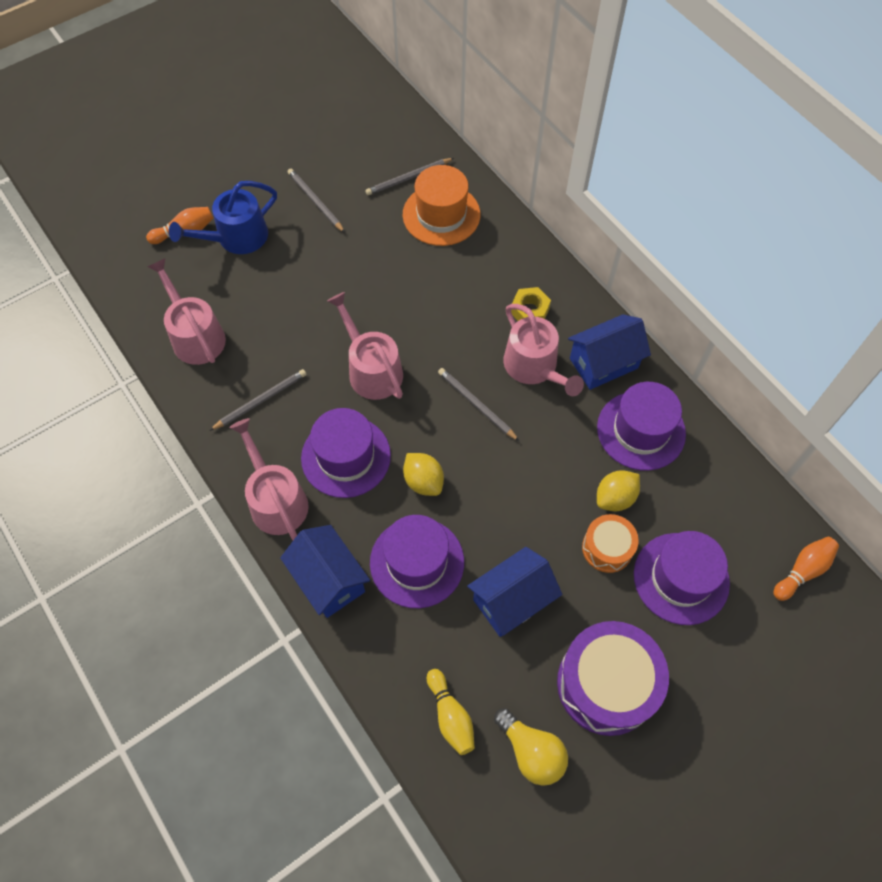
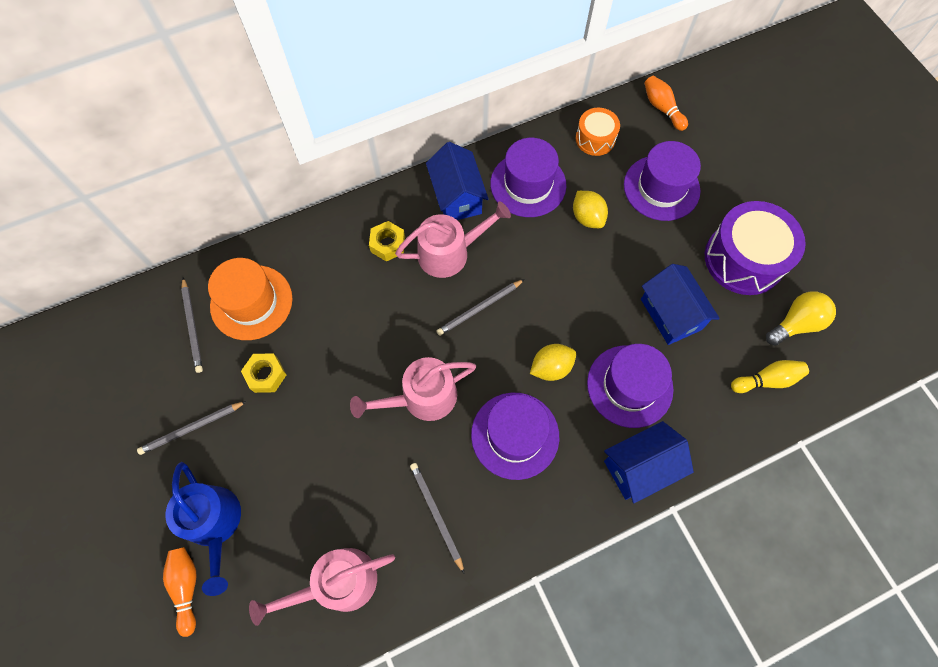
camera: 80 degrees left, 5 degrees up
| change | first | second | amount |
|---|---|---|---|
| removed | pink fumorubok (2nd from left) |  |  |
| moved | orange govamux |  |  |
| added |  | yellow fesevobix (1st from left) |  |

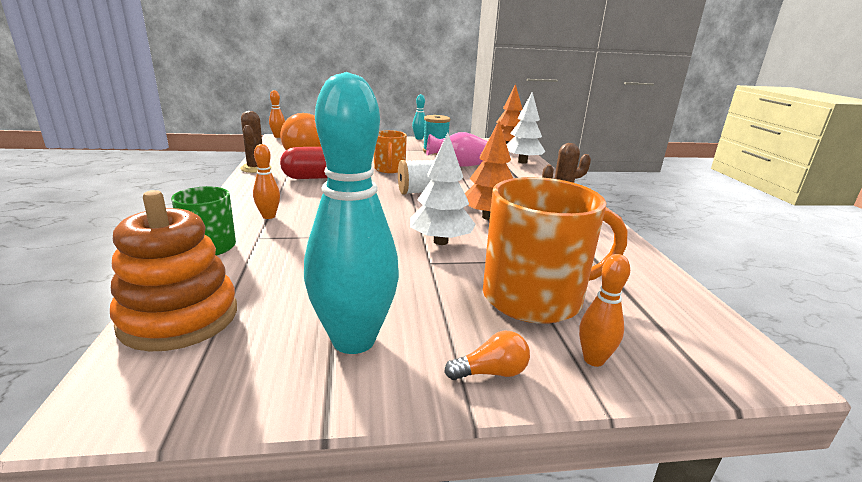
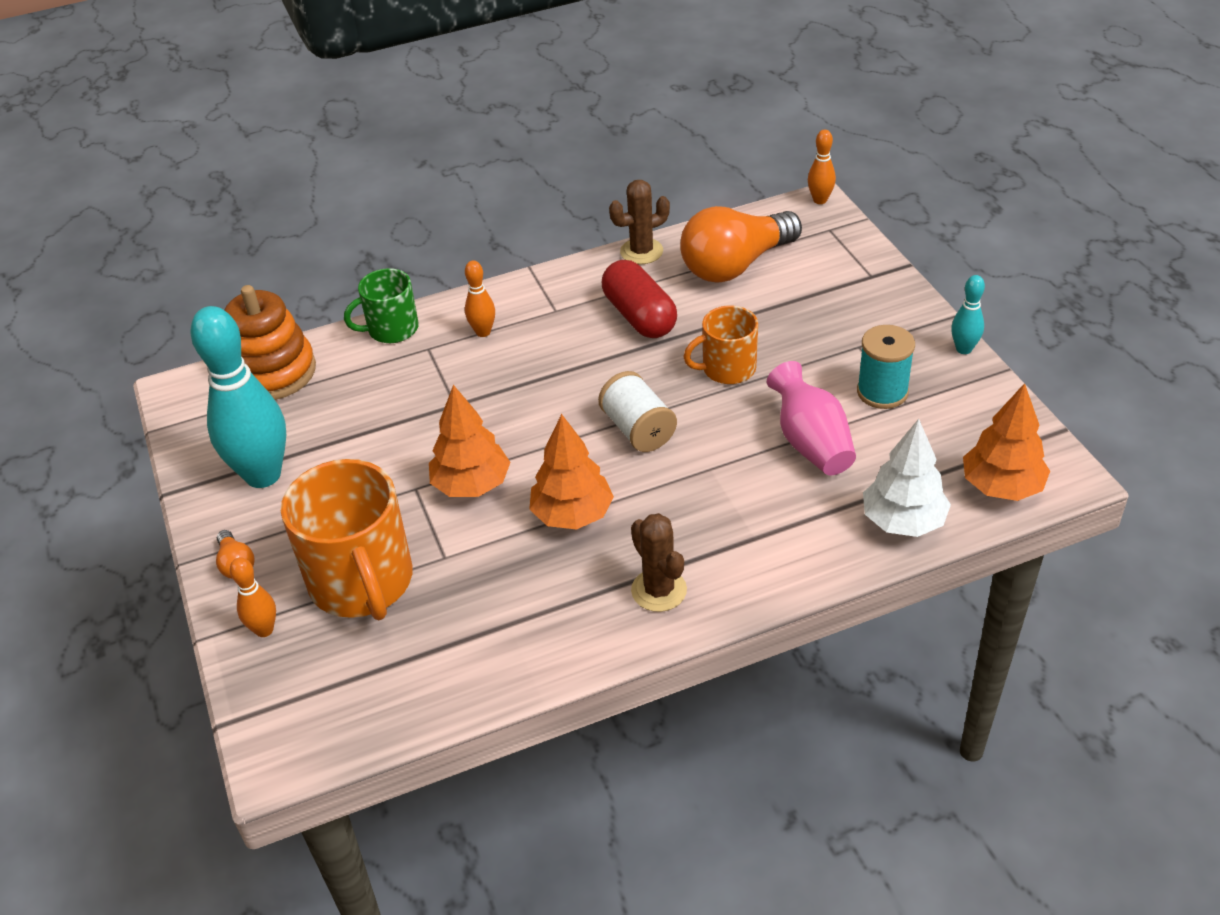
camera: 80 degrees right, 20 degrees up
| change | first | second | amount |
|---|---|---|---|
| recoloured | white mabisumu (1st from left) | orange mabisumu (1st from left) |  |

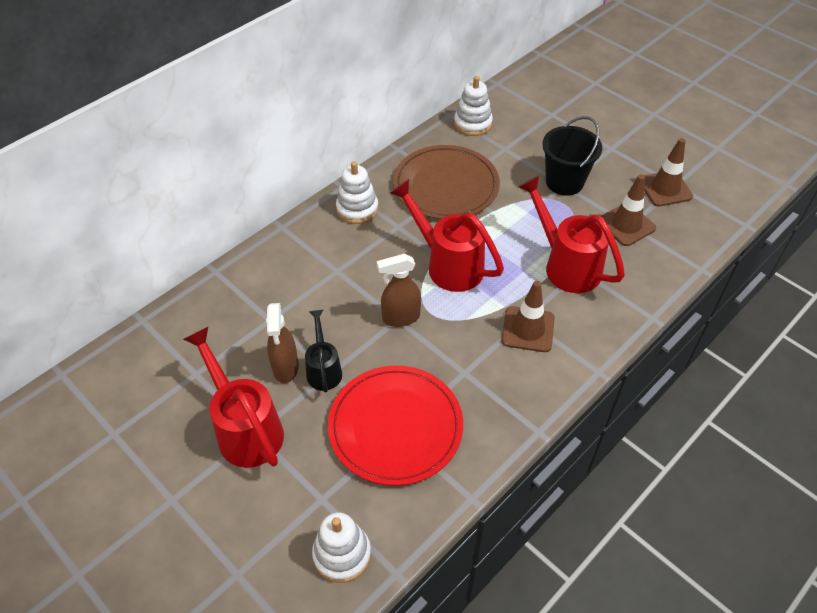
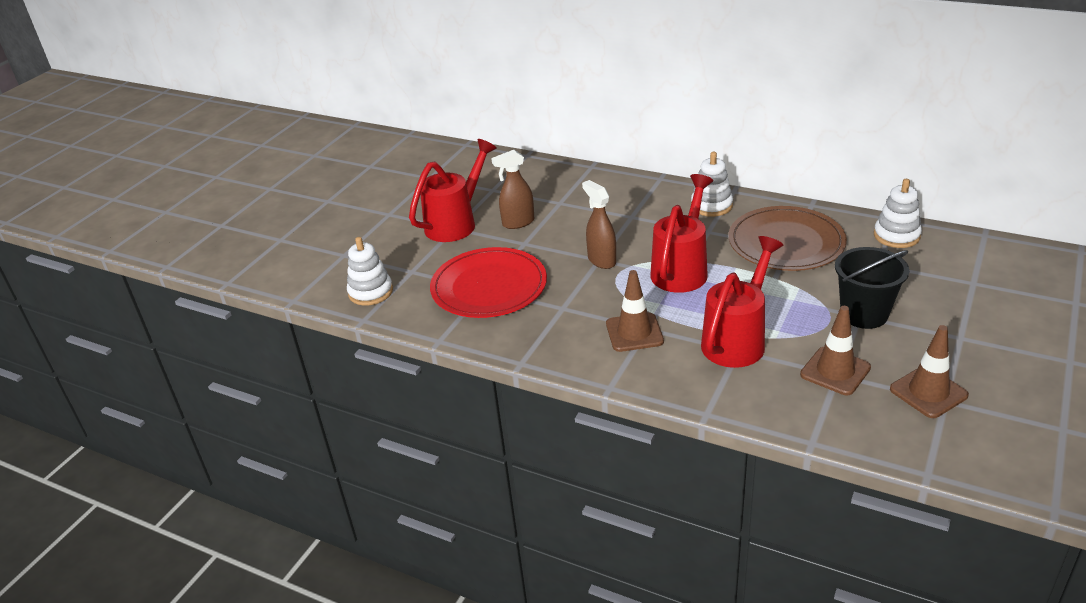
camera: 75 degrees right, 15 degrees down
| change | first | second | amount |
|---|---|---|---|
| removed | black fumorubok |  |  |

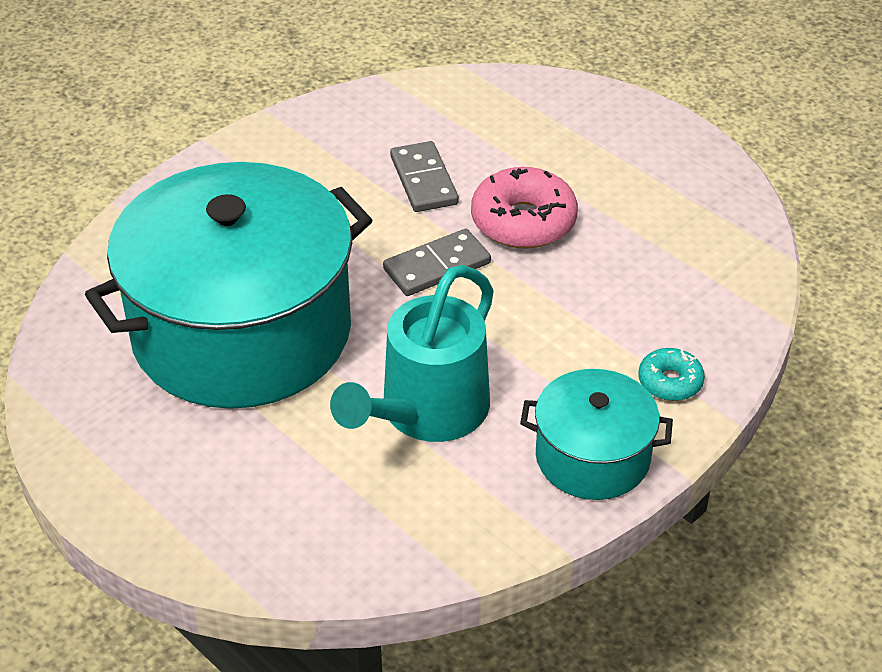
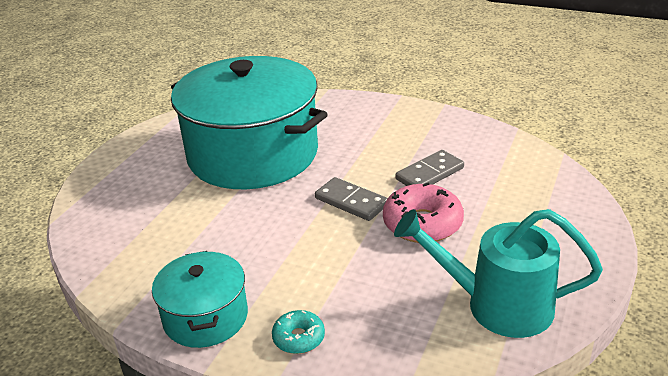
camera: 70 degrees right, 10 degrees down
| change | first | second | amount |
|---|---|---|---|
| moved | turquoise fumorubok |  |  |

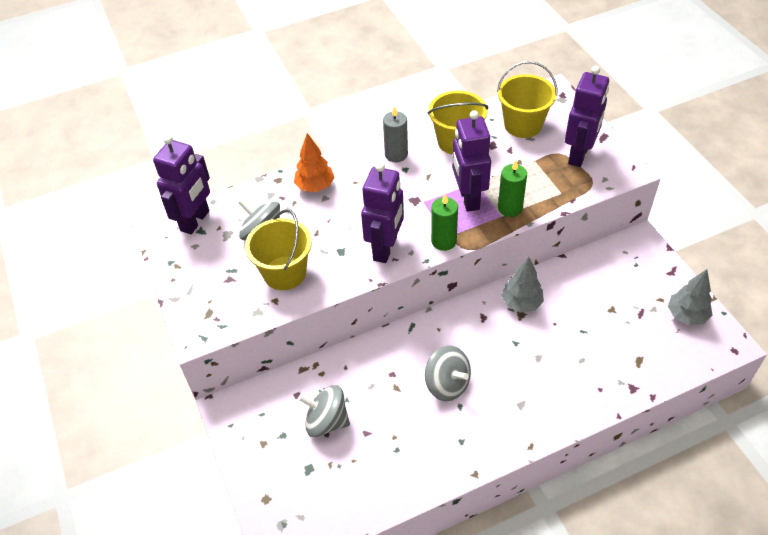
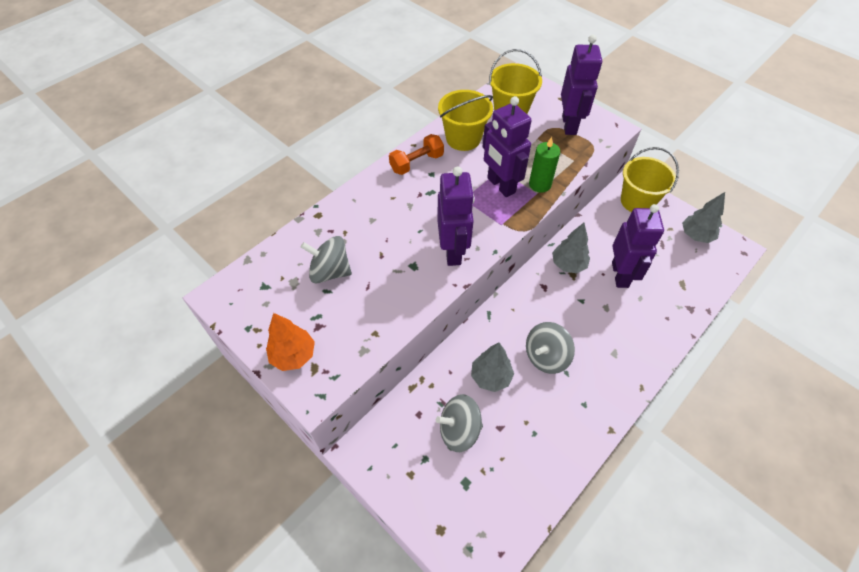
camera: 25 degrees left, 5 degrees up
| change | first | second | amount |
|---|---|---|---|
| replaced | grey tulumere | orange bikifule |  |
| moved | orange mabisumu |  |  |
| moved | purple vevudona (1st from left in the first image) | purple vevudona (4th from left) |  |
| removed | green tulumere (1st from left) |  |  |
| moved | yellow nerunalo (1st from left in the first image) | yellow nerunalo (3rd from left) |  |
| turned | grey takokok (3rd from left) |  | 120 degrees clockwise |
| added |  | grey mabisumu (1st from left) |  |

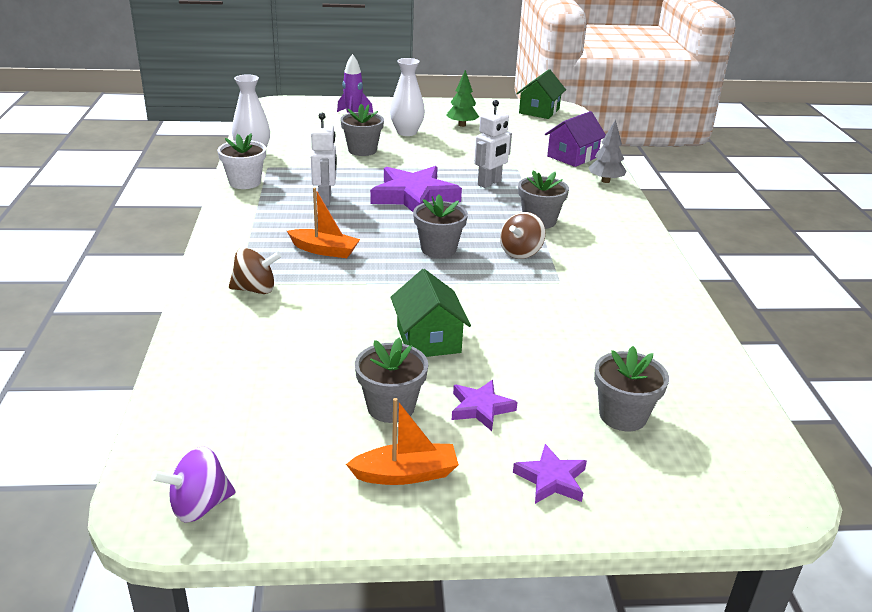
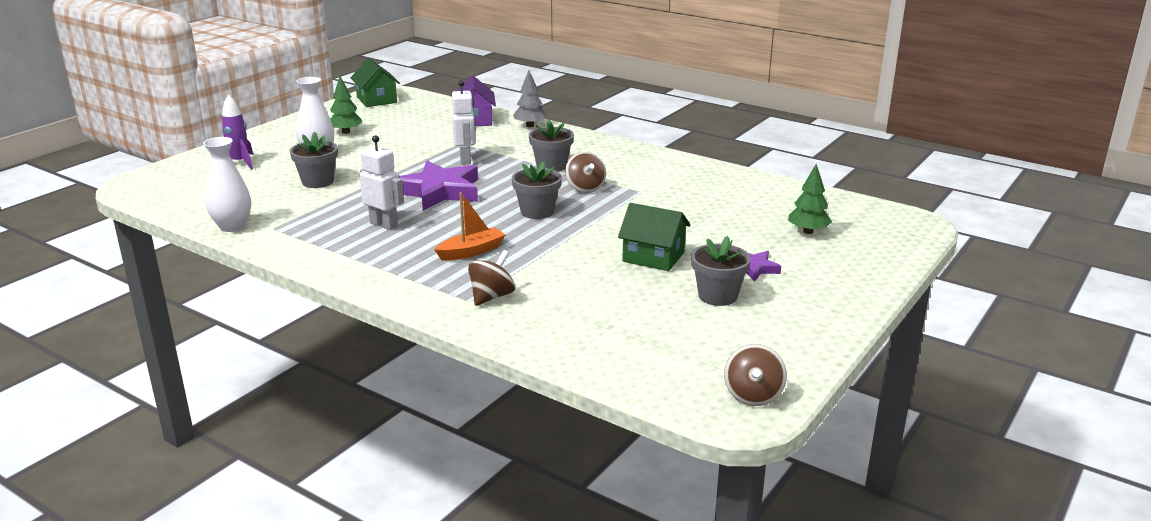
camera: 50 degrees left, 5 degrees down
| change | first | second | amount |
|---|---|---|---|
| removed | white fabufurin |  |  |
| replaced | grey fabufurin (5th from left) | green mabisumu (2nd from left) |  |
| removed | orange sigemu (2nd from left) |  |  |
| removed | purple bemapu (3rd from left) |  |  |
| recoloured | purple takokok | brown takokok (3rd from left) |  |

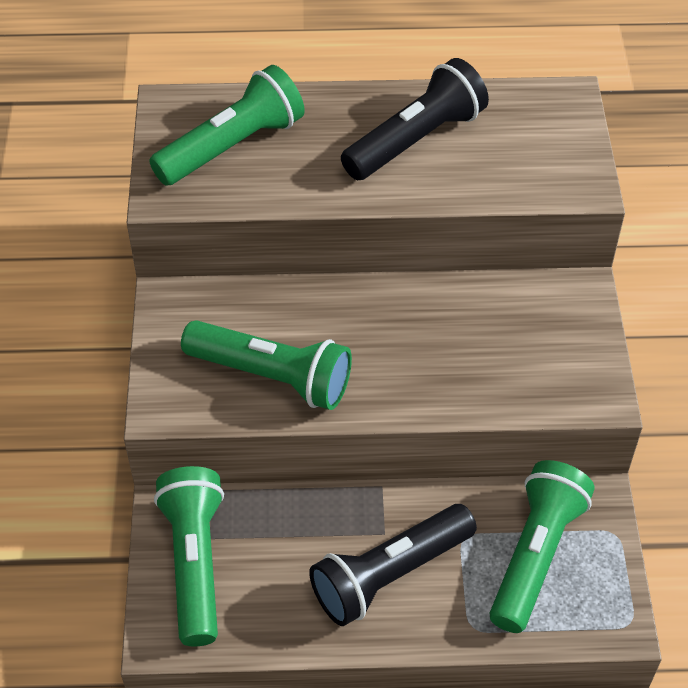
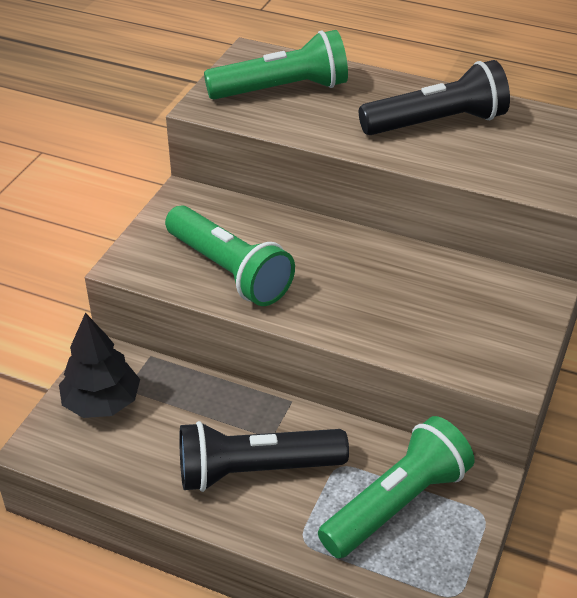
camera: 25 degrees right, 10 degrees down
| change | first | second | amount |
|---|---|---|---|
| replaced | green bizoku (1st from left) | black mabisumu |  |

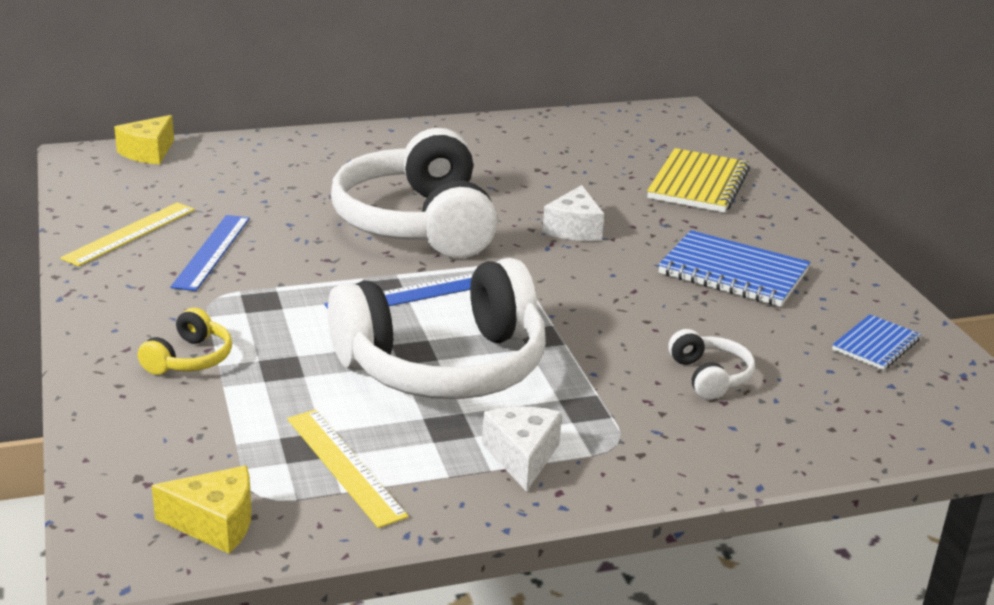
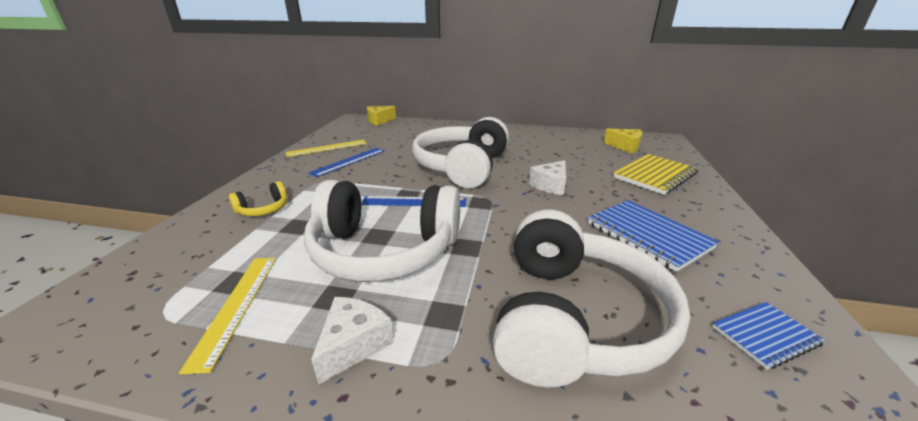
camera: 30 degrees right, 0 degrees up
| change | first | second | amount |
|---|---|---|---|
| resized | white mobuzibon (3rd from left) |  | x2.42 |
| moved | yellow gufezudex (2nd from left) |  |  |

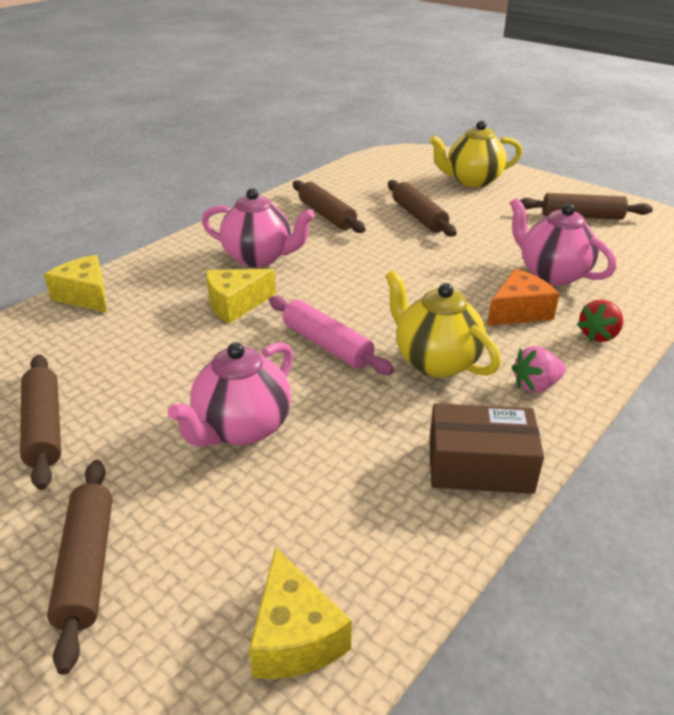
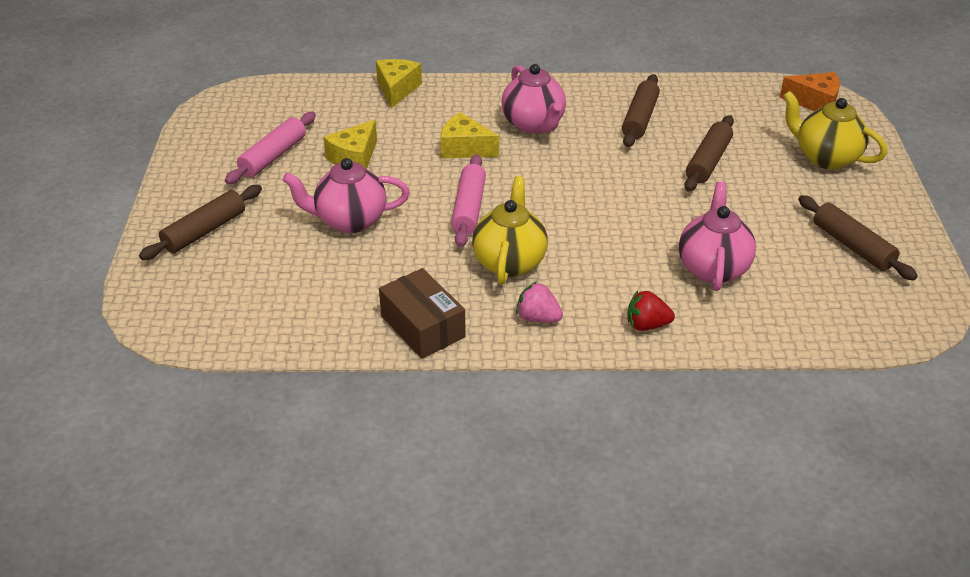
camera: 50 degrees right, 5 degrees up
| change | first | second | amount |
|---|---|---|---|
| moved | orange gufezudex |  |  |
| recoloured | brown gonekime (1st from left) | pink gonekime (1st from left) |  |
| moved | yellow gufezudex (3rd from left in the first image) | yellow gufezudex (1st from left) |  |

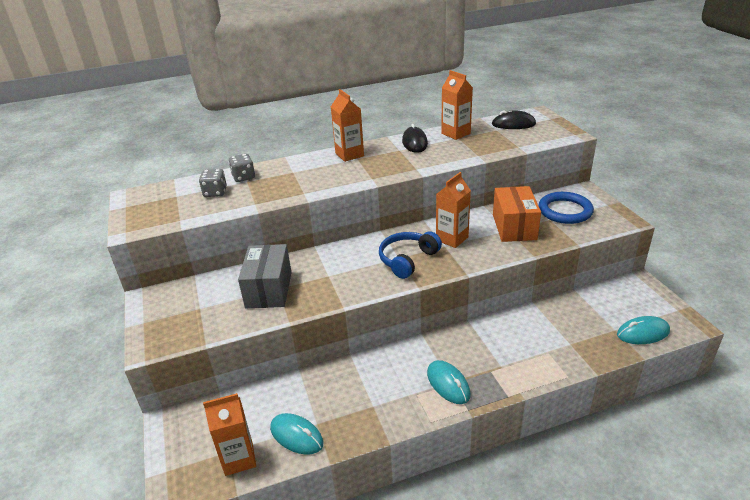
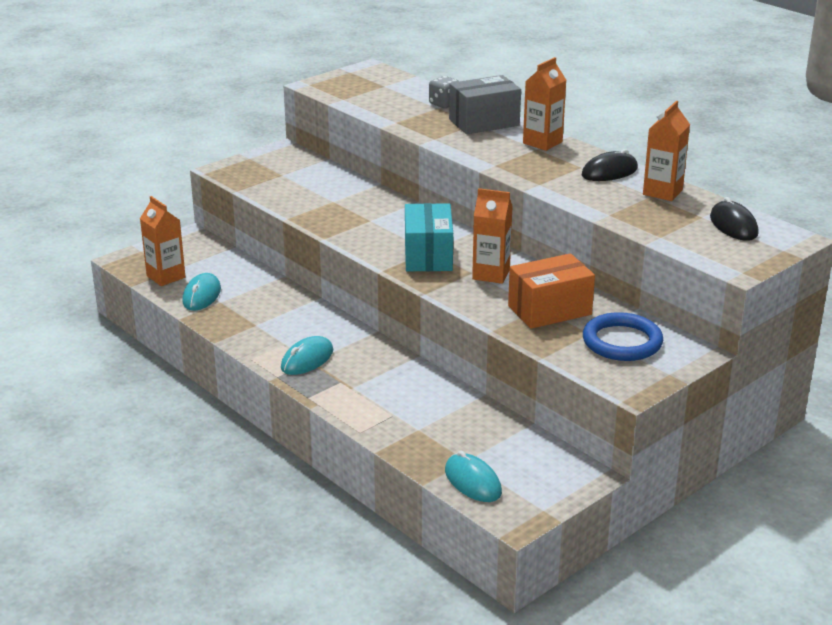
camera: 65 degrees right, 5 degrees down
| change | first | second | amount |
|---|---|---|---|
| removed | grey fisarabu (1st from left) |  |  |
| replaced | blue mobuzibon | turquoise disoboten |  |
| moved | grey disoboten |  |  |

